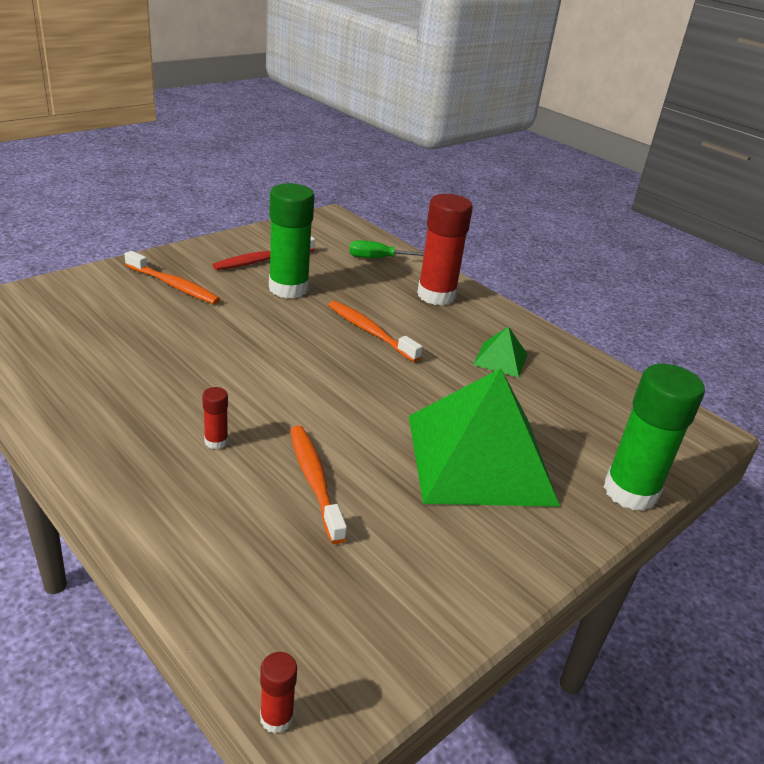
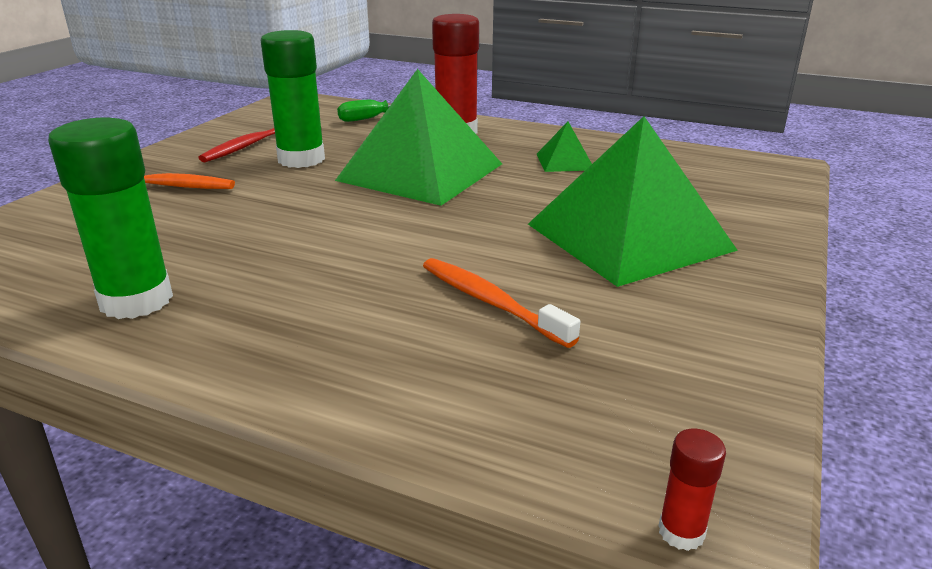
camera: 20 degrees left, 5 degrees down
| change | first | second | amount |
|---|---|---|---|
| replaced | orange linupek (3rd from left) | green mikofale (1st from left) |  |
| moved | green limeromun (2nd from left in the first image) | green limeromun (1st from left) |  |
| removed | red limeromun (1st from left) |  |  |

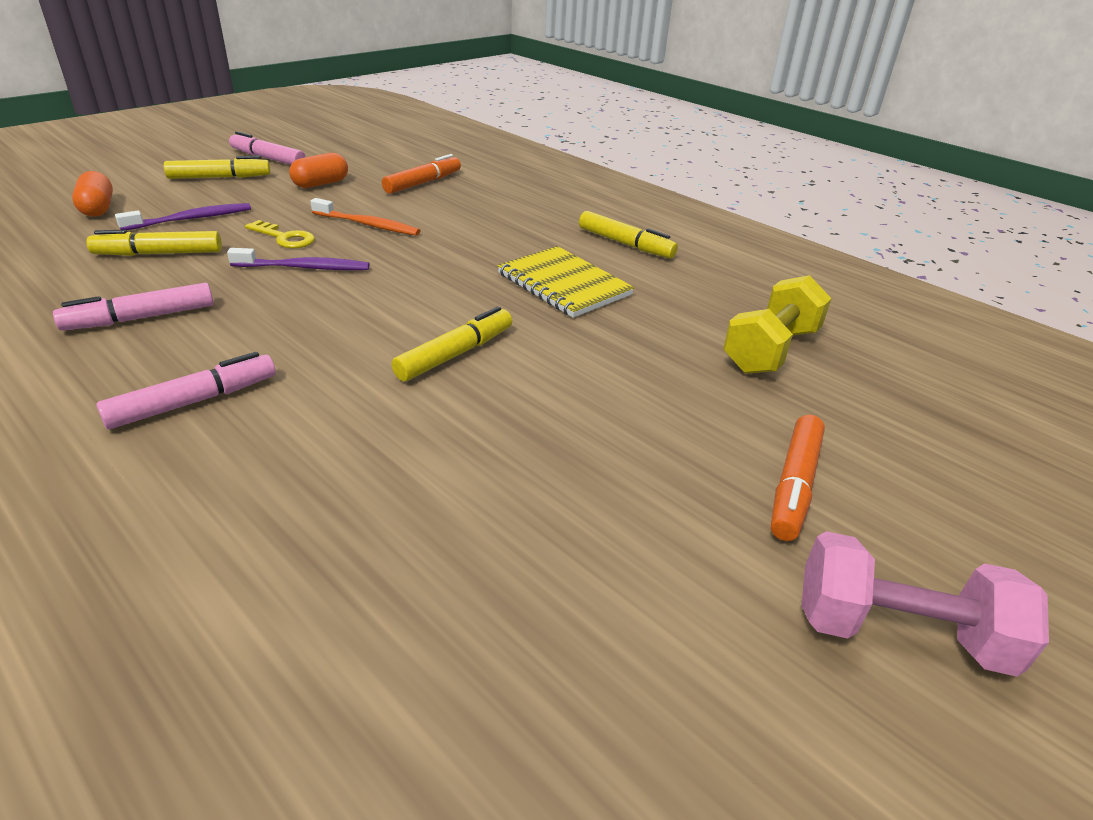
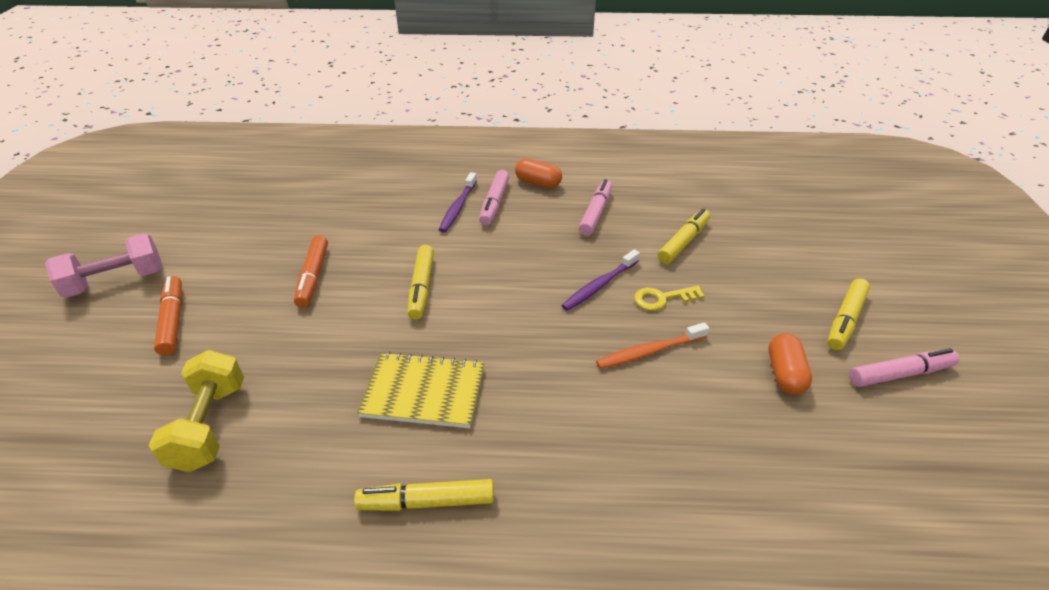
camera: 140 degrees right, 5 degrees up
| change | first | second | amount |
|---|---|---|---|
| moved | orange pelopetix (1st from left in the first image) | orange pelopetix (2nd from left) |  |
| moved | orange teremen (1st from left) |  |  |
| moved | purple linupek (1st from left) |  |  |

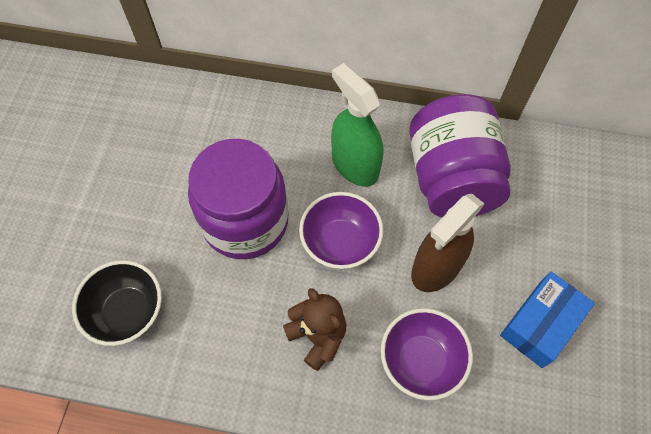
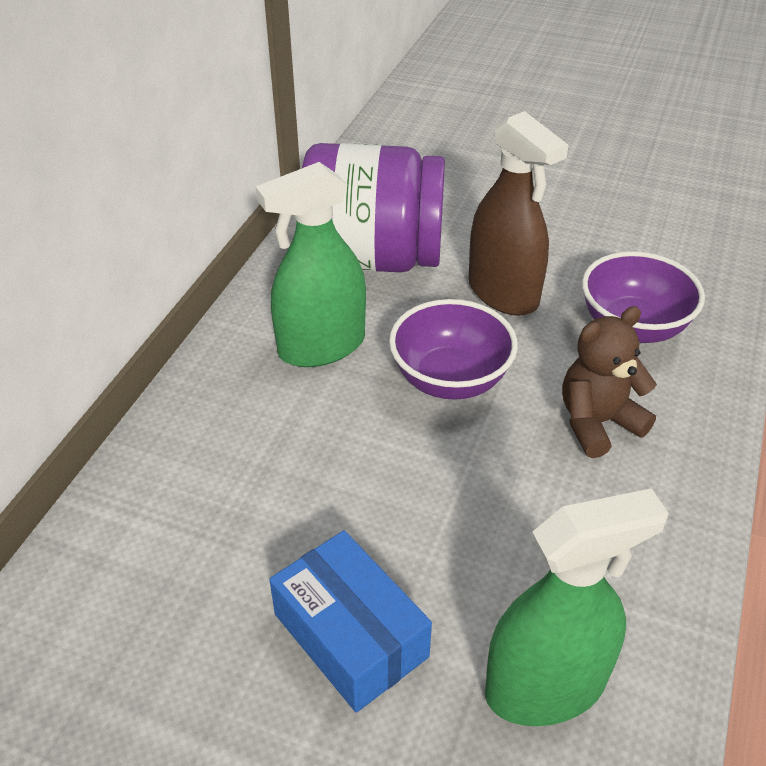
camera: 80 degrees left, 20 degrees down
| change | first | second | amount |
|---|---|---|---|
| removed | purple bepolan (1st from left) |  |  |
| replaced | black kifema | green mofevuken (2nd from left) |  |
| moved | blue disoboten |  |  |

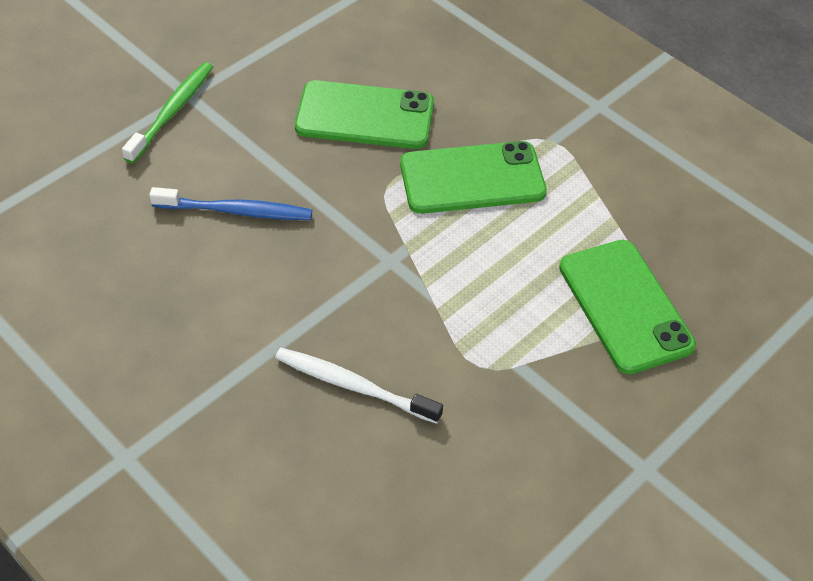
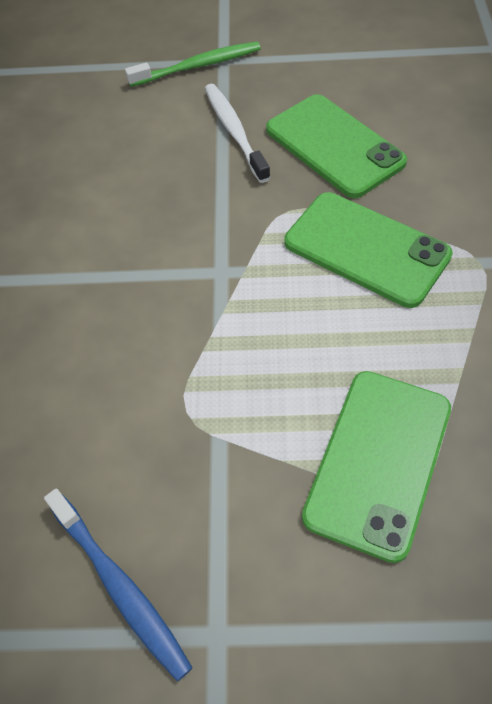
camera: 50 degrees right, 5 degrees up
| change | first | second | amount |
|---|---|---|---|
| moved | blue linupek |  |  |
| moved | white linupek |  |  |

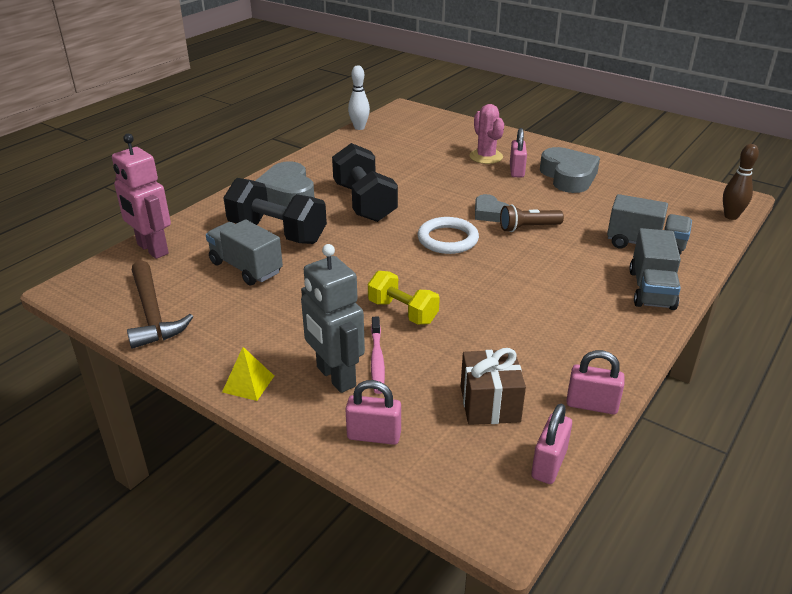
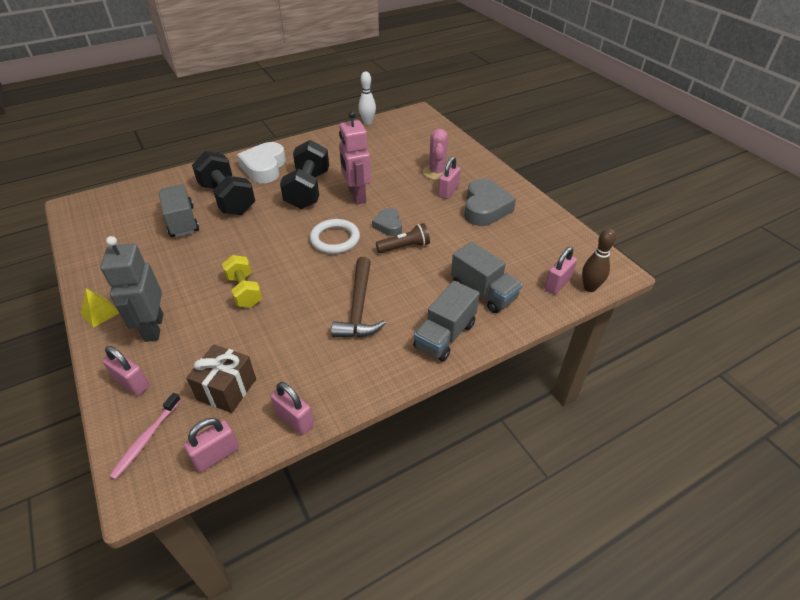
camera: 25 degrees right, 10 degrees up
| change | first | second | amount |
|---|---|---|---|
| moved | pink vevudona |  |  |
| recoloured | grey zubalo (1st from left) | white zubalo |  |
| turned | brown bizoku |  | 150 degrees clockwise |
| moved | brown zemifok |  |  |
| moved | pink linupek |  |  |
| added |  | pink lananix (5th from left) |  |

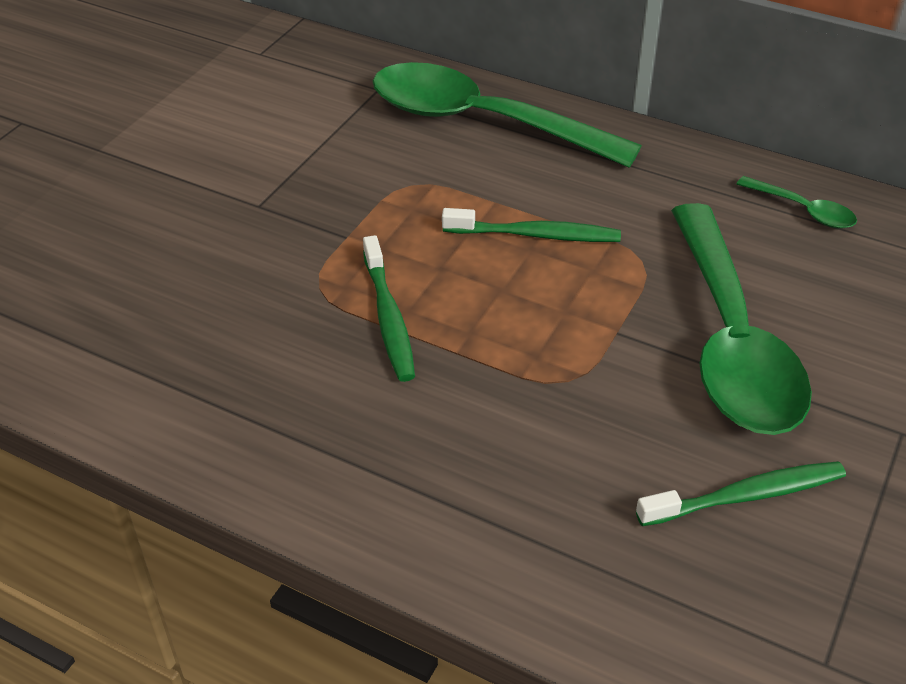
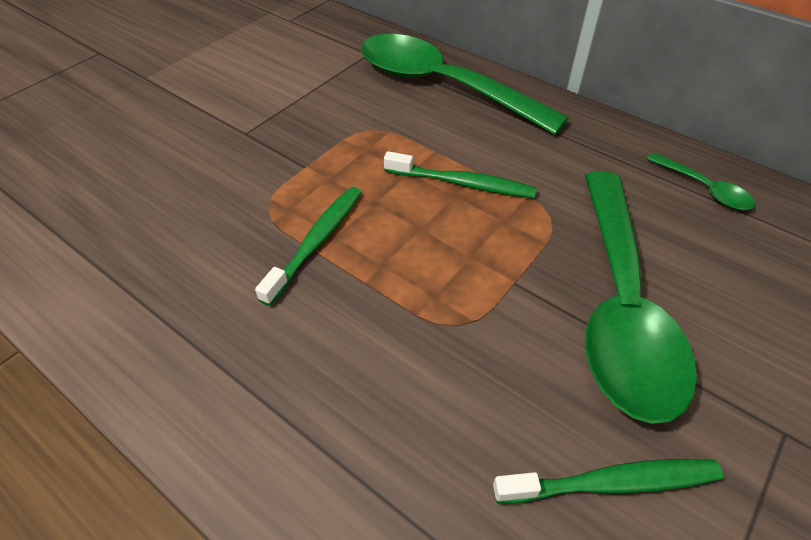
camera: 10 degrees right, 5 degrees up
| change | first | second | amount |
|---|---|---|---|
| turned | green linupek (1st from left) |  | 150 degrees counterclockwise |

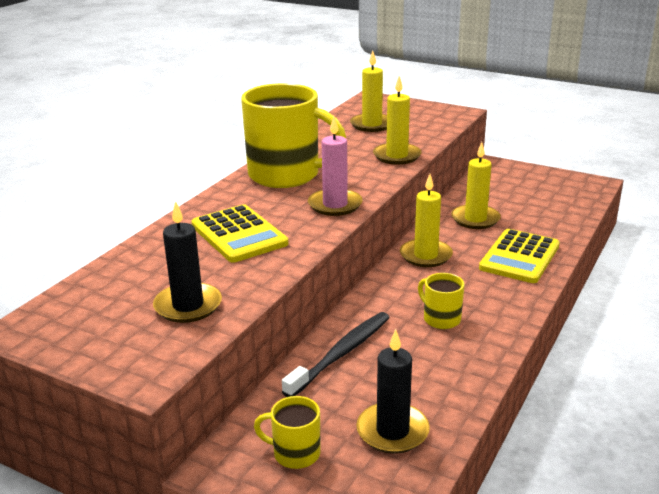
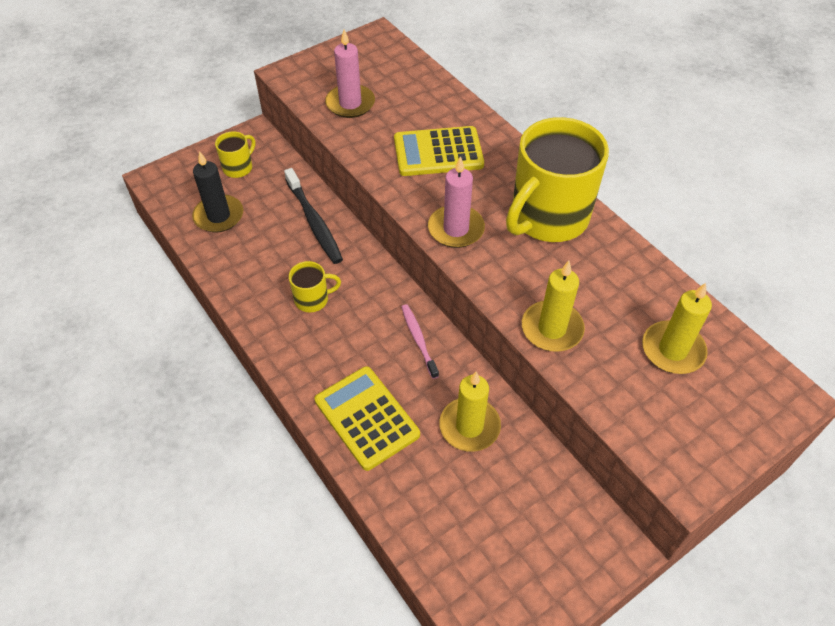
camera: 115 degrees right, 25 degrees up
| change | first | second | amount |
|---|---|---|---|
| replaced | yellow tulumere (3rd from left) | pink linupek |  |
| recoloured | black tulumere (1st from left) | pink tulumere (1st from left) |  |

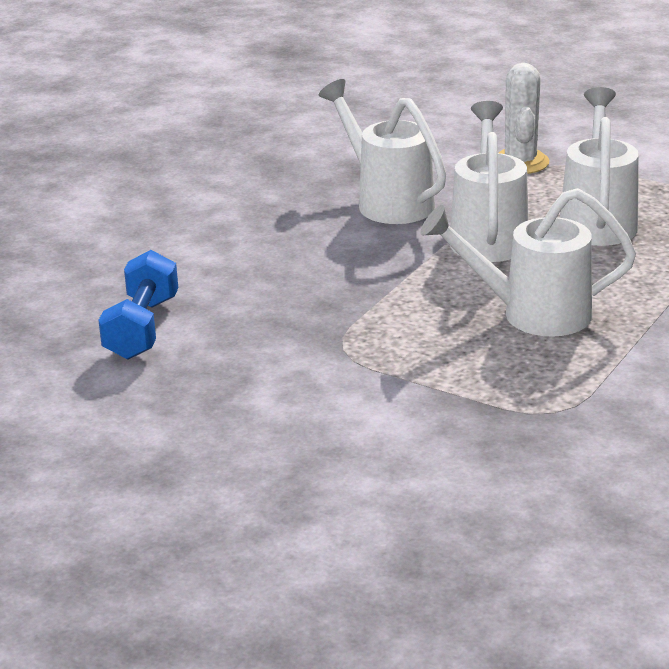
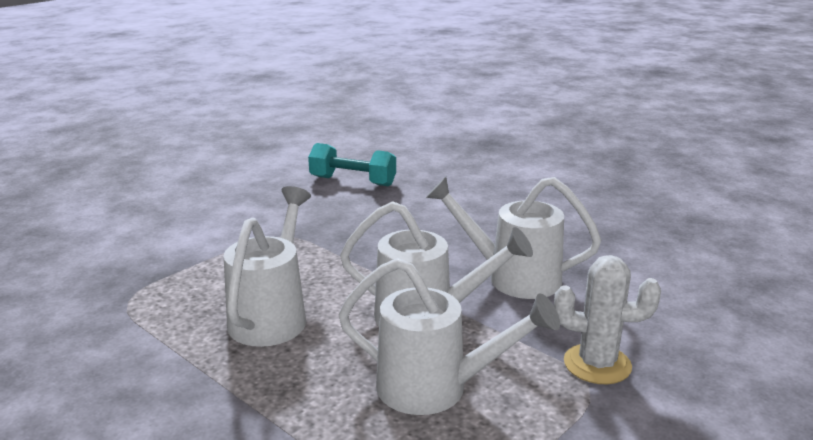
camera: 100 degrees right, 5 degrees down
| change | first | second | amount |
|---|---|---|---|
| turned | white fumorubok (1st from left in the first image) | white fumorubok (4th from left) | 135 degrees counterclockwise |
| recoloured | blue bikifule | turquoise bikifule |  |

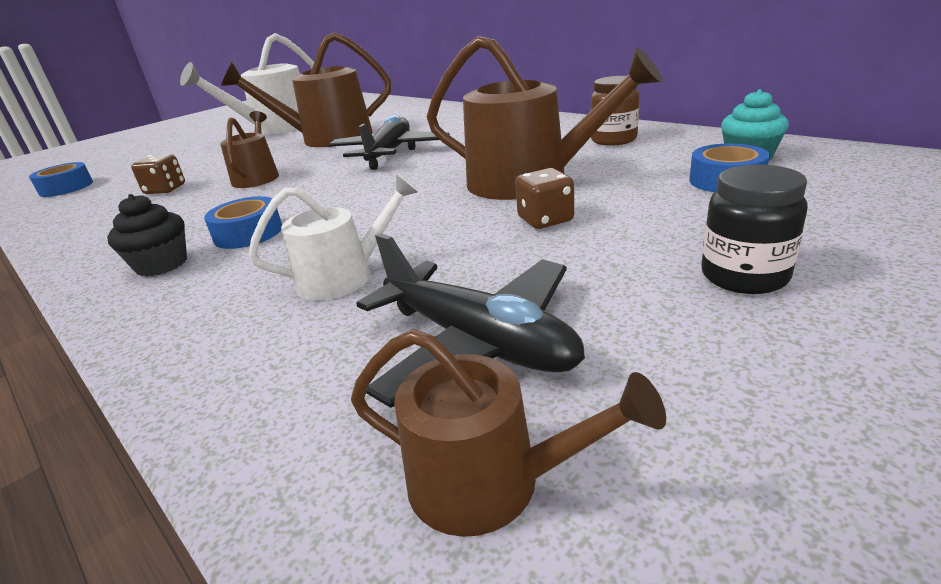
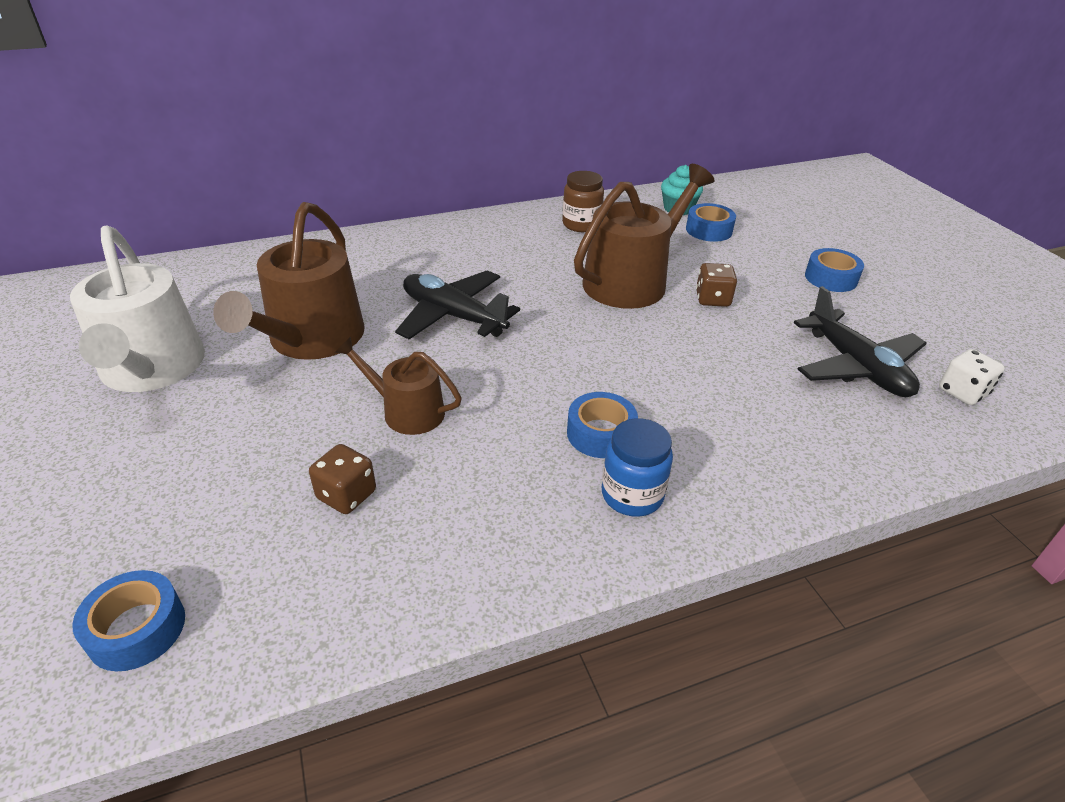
camera: 70 degrees left, 10 degrees up
| change | first | second | amount |
|---|---|---|---|
| replaced | black bepolan | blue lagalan (4th from left) |  |
| removed | white fumorubok (2nd from left) |  |  |
| replaced | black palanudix | blue bepolan |  |
| turned | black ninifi (2nd from left) |  | 90 degrees clockwise |
| replaced | brown fumorubok (3rd from left) | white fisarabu |  |

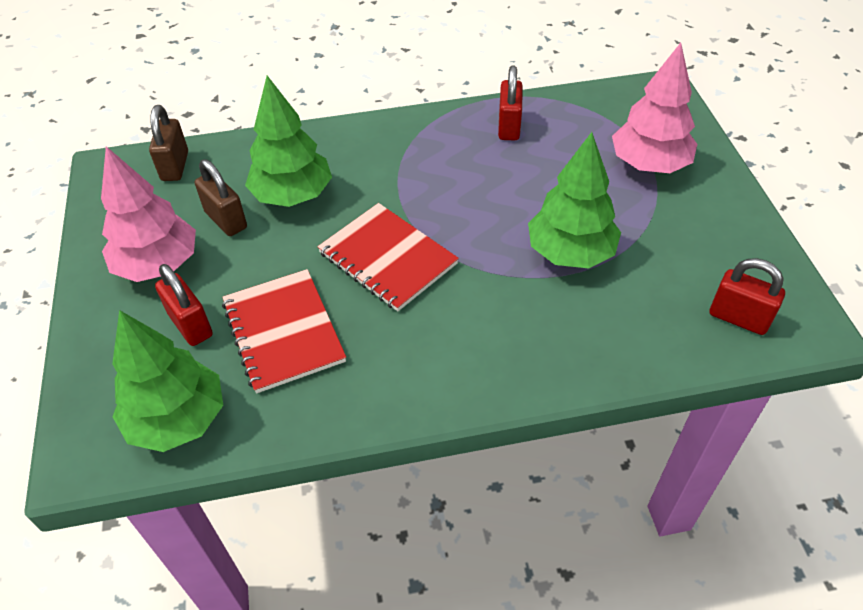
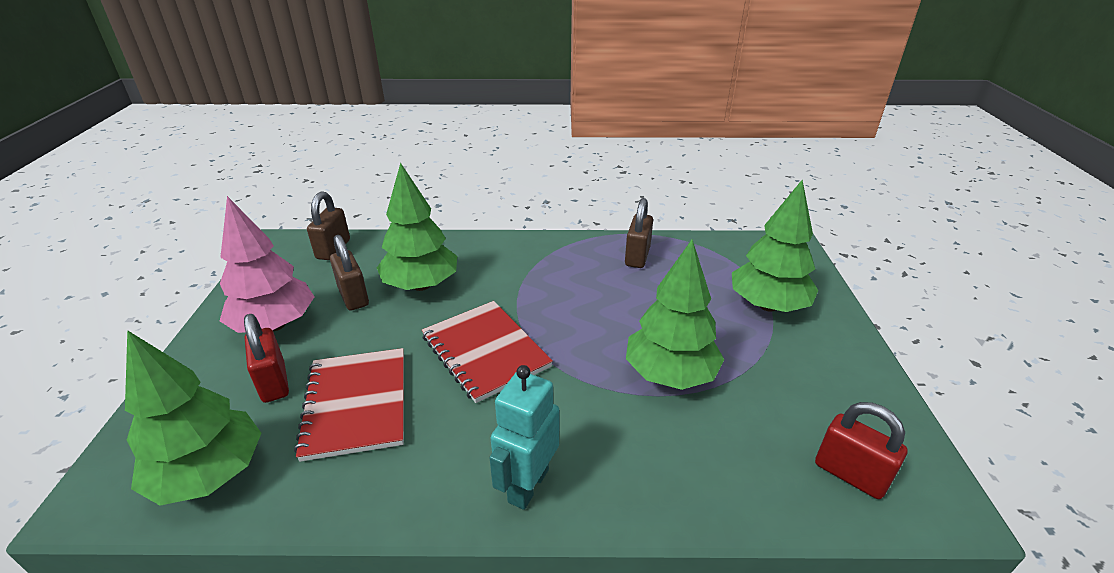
camera: 10 degrees right, 15 degrees down
| change | first | second | amount |
|---|---|---|---|
| recoloured | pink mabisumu (2nd from left) | green mabisumu (4th from left) |  |
| recoloured | red lananix (2nd from left) | brown lananix (3rd from left) |  |
| added |  | turquoise vevudona |  |

